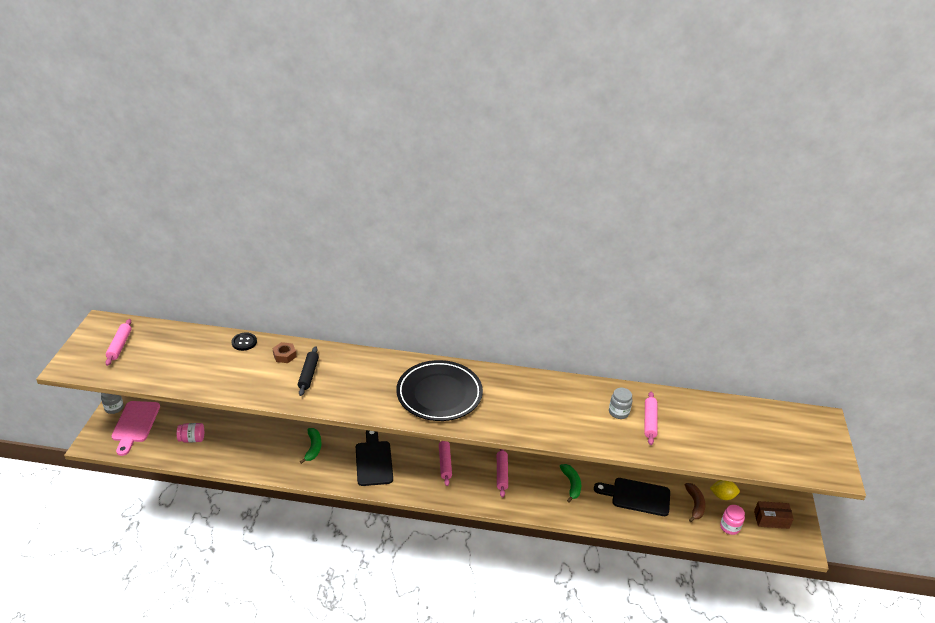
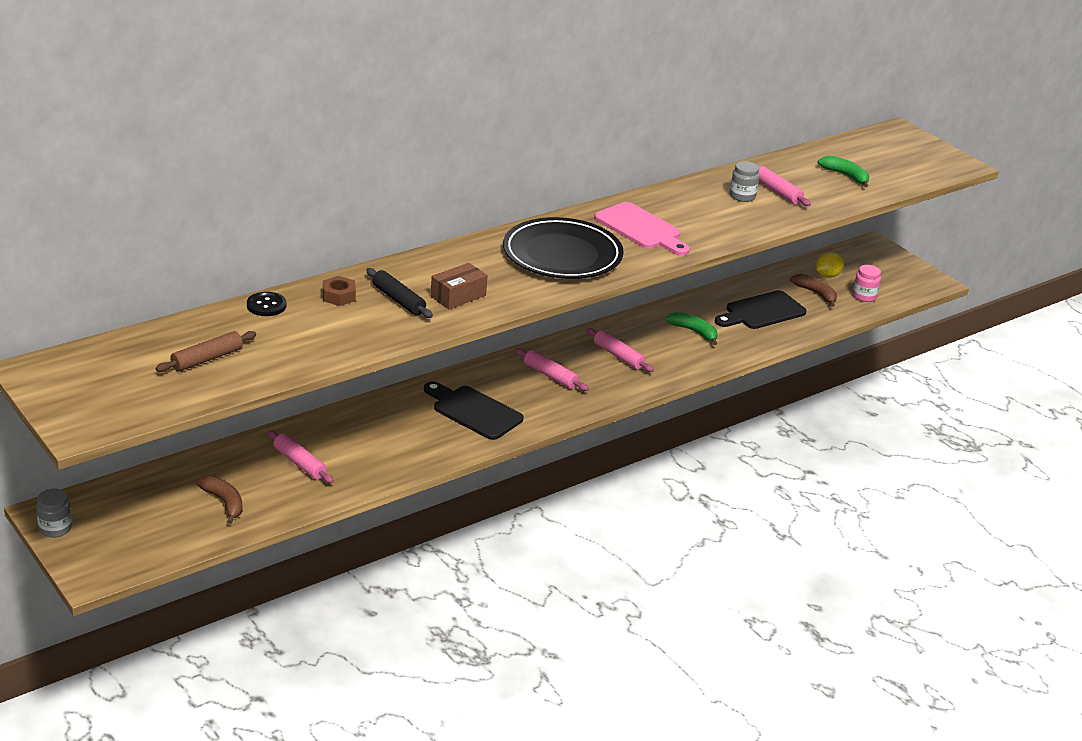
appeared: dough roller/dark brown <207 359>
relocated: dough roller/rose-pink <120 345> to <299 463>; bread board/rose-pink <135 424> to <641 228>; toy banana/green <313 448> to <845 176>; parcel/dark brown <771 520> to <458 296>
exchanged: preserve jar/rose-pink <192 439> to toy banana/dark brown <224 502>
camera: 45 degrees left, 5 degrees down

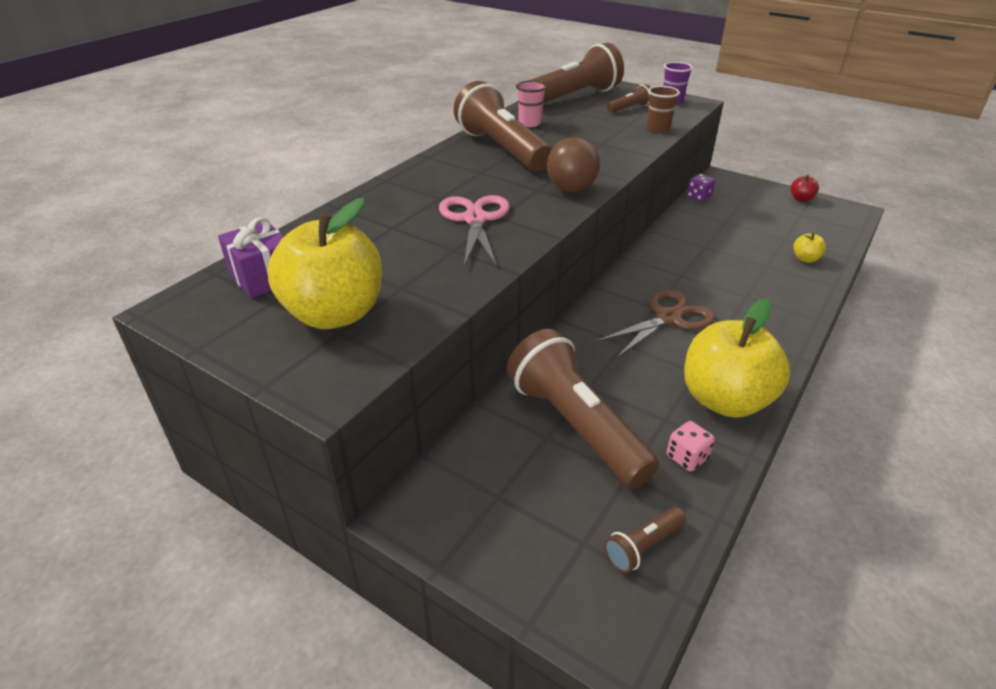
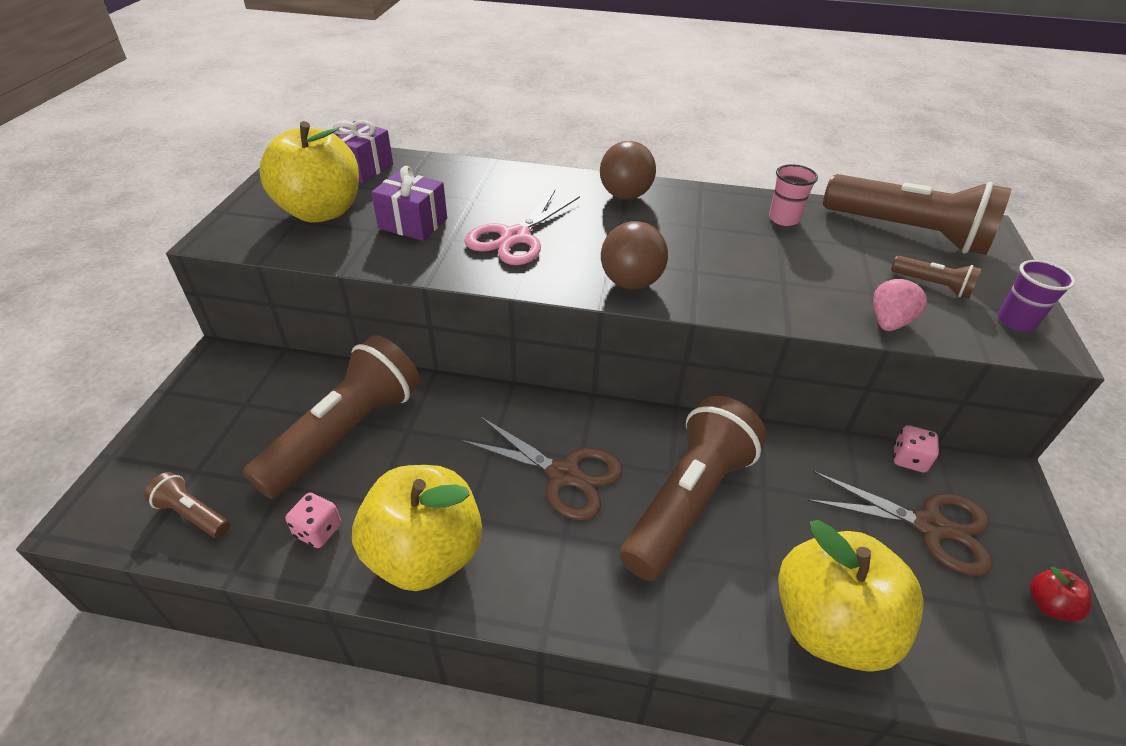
appeared: gift/royal purple <413 223>; play ball/dark brown <625 195>; scissors/dark brown <930 526>
relocated: torch/dark brown <501 149> to <687 500>
exchanged: tumbler/dark brown <658 129> to toy strawberry/rose-pink <888 322>
colour: game die/royal purple <698 197> to game die/rose-pink <908 459>
spun: scissors/rose-pink <475 219> = <515 237> 150 degrees clockwise
size: toy apple/yellow <805 259> = <829 625> x2.47
camera: 65 degrees right, 5 degrees up

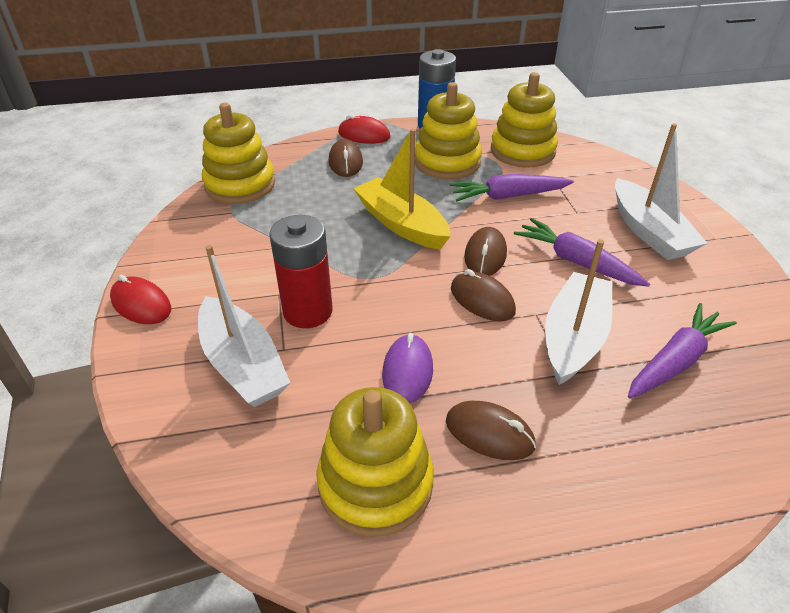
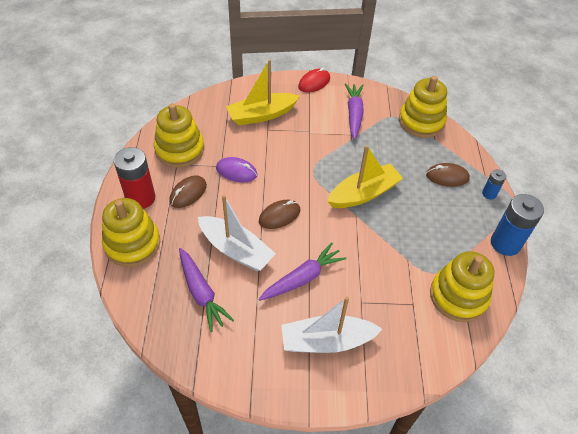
missing: PC mouse/dark brown <485 255>
relocated: battery/scarlet <307 311> to <140 198>; stacking toy/yellow <447 162> to <132 244>; toy carrot/royal purple <508 196> to <354 114>
exchanged: PC mouse/scarlet <364 135> to battery/cobalt <489 194>
colour: boat/pure white <243 364> to boat/yellow <261 115>
camera: 100 degrees right, 10 degrees up

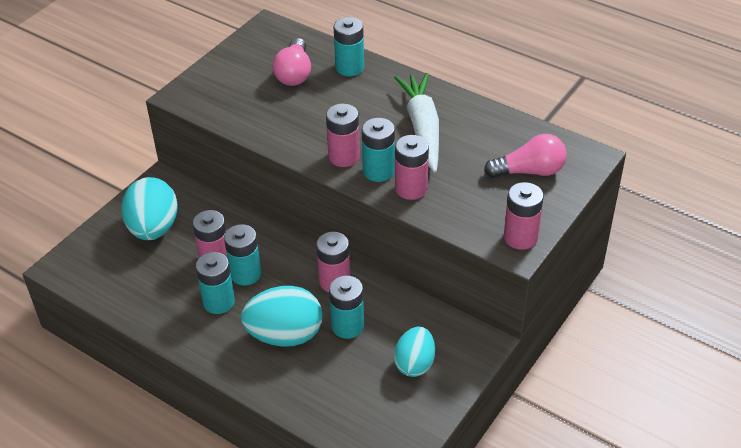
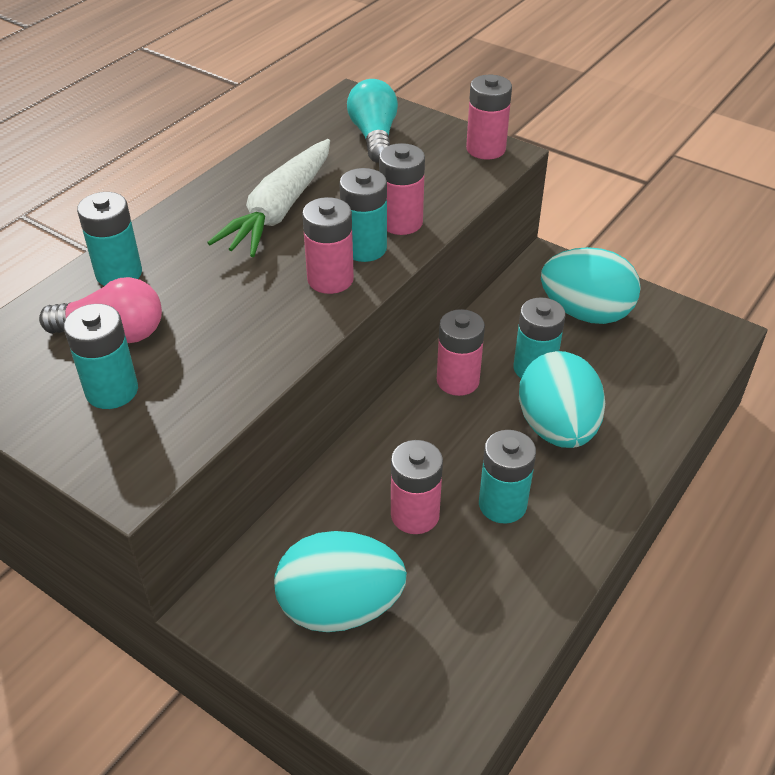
relocated: battery/turquoise <245 274> to <112 391>
colour: bulb/rose-pink <529 171> to bulb/turquoise <374 136>
spun: toy carrot/pure white <422 128> = <280 210> 60 degrees counterclockwise
size: egg shape/turquoise <414 364> = <585 313> x1.53
camera: 90 degrees left, 0 degrees up

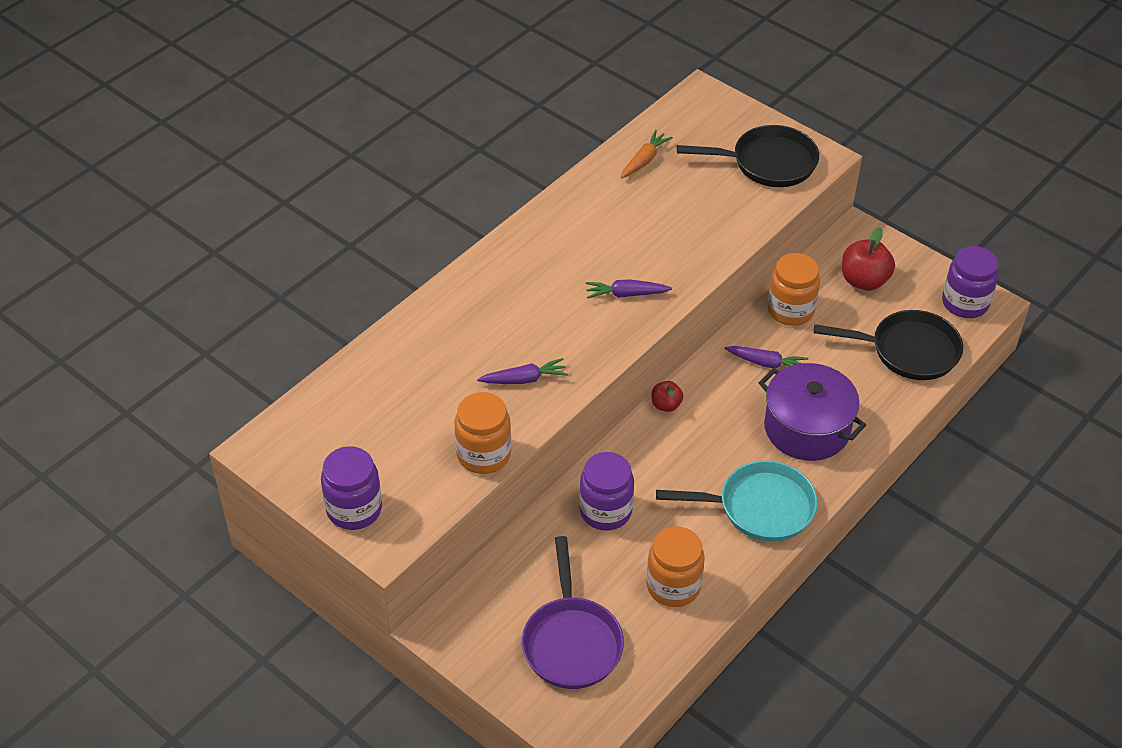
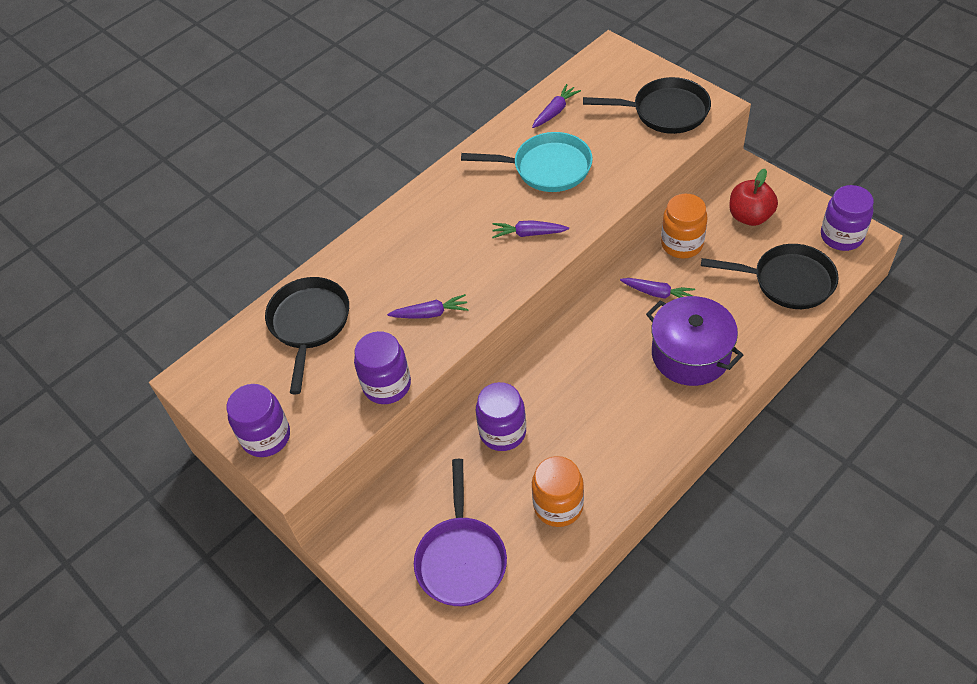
missing: toy apple/scarlet <666 405>
appeared: pan/black <309 324>
relocated: pan/turquoise <759 507> to <547 168>
colour: preserve jar/orange <483 454> to preserve jar/royal purple <387 385>; toy carrot/orange <644 160> to toy carrot/royal purple <555 111>
camera: 10 degrees right, 5 degrees up

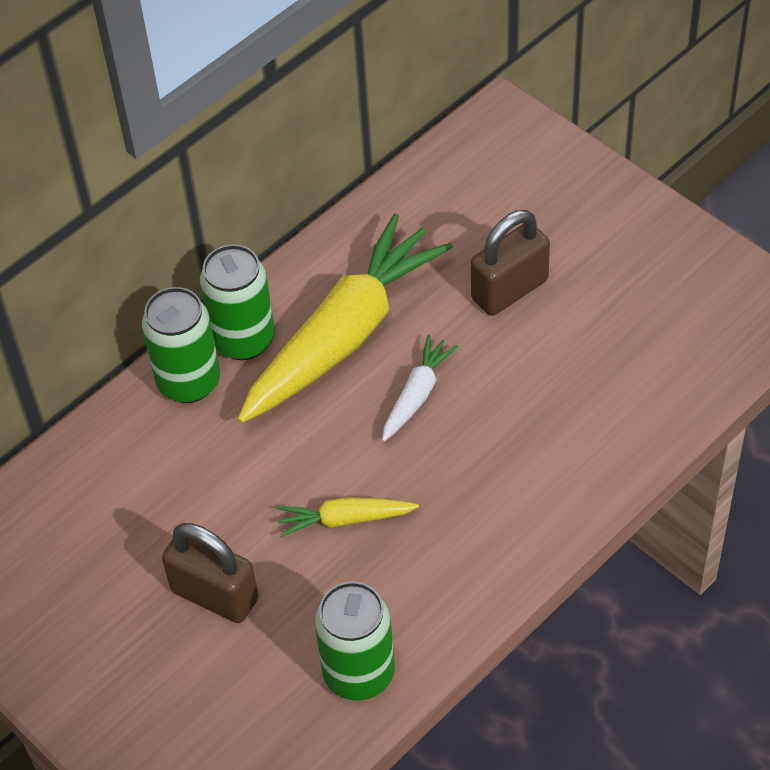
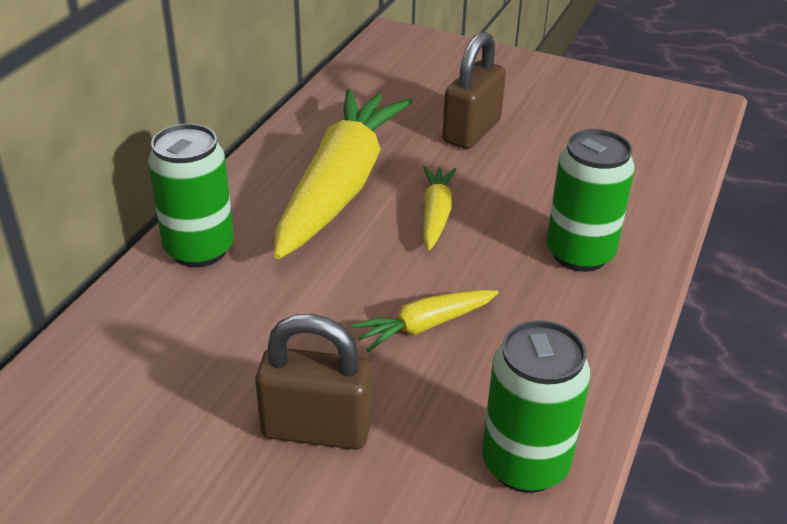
relocated: tin/green <243 340> to <579 254>
colour: toy carrot/pure white <417 394> to toy carrot/yellow <435 214>
camera: 25 degrees left, 15 degrees down

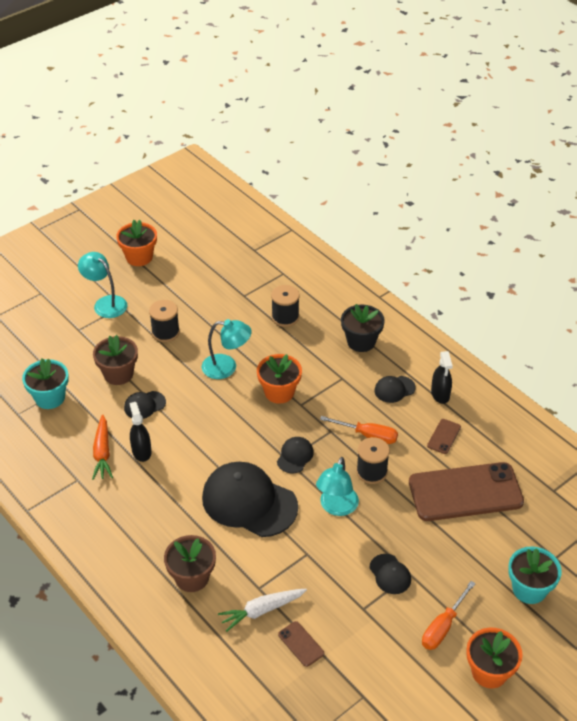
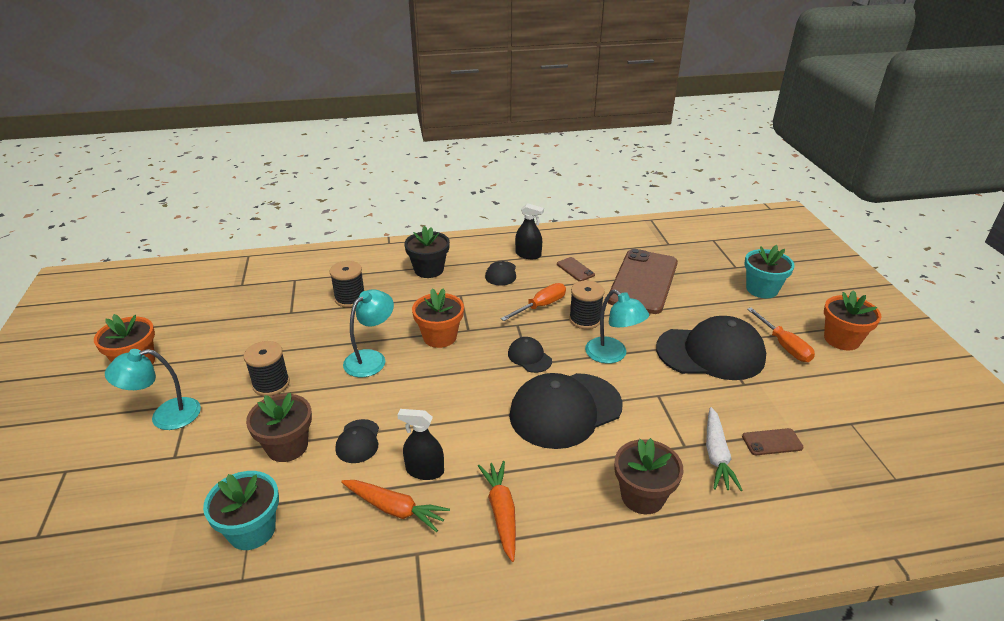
appeared: toy carrot/orange <501 512>
size: cap/black <390 574> = <711 353> x2.18
camera: 60 degrees left, 10 degrees down

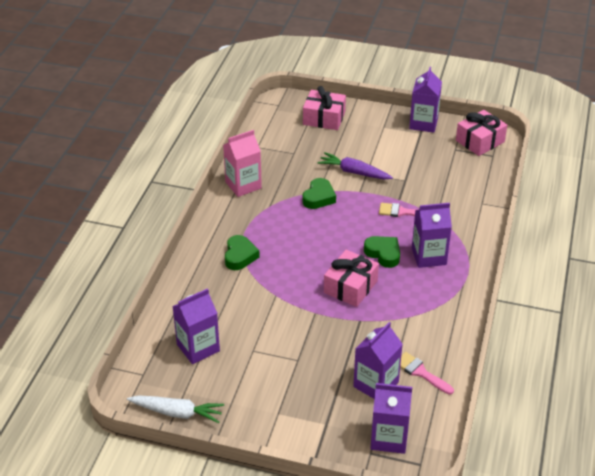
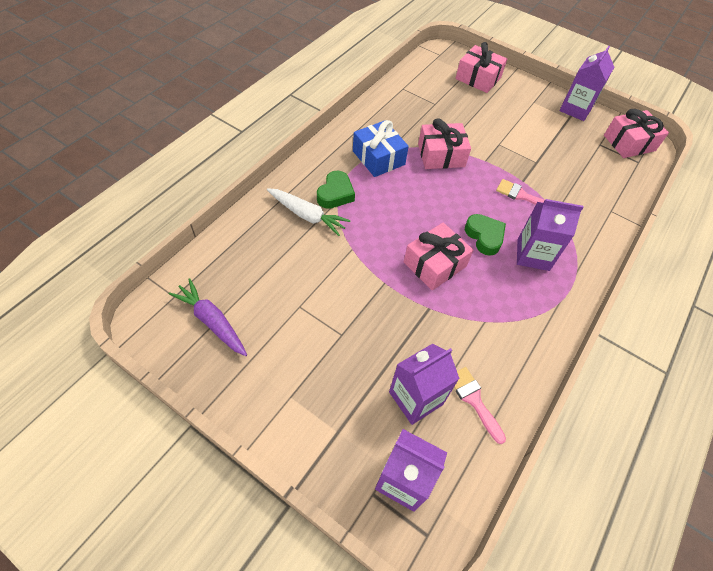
missing: carton/royal purple <198 348>; carton/rose-pink <243 185>
appeared: gift/cobalt <378 158>
relocated: toy carrot/pure white <177 412> to <307 215>; toy carrot/royal purple <354 172> to <212 321>
exchanged: heart shape/green <319 197> to gift/rose-pink <441 155>
camera: 15 degrees right, 15 degrees up

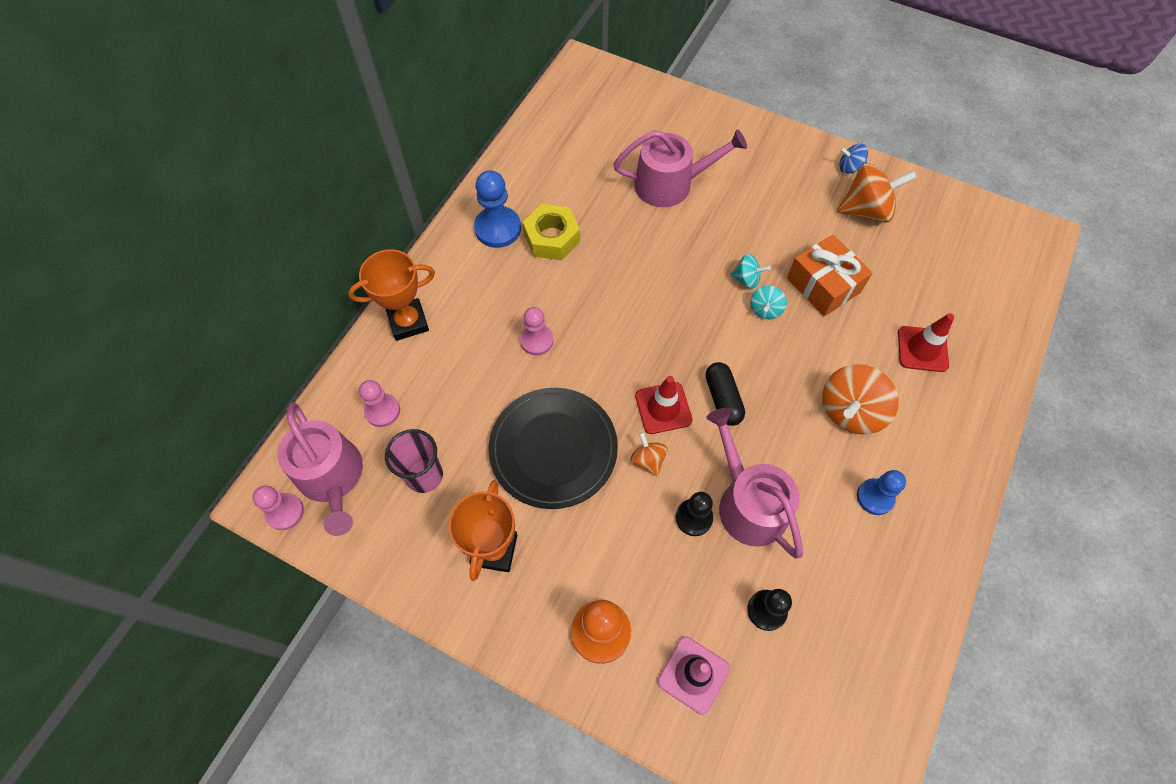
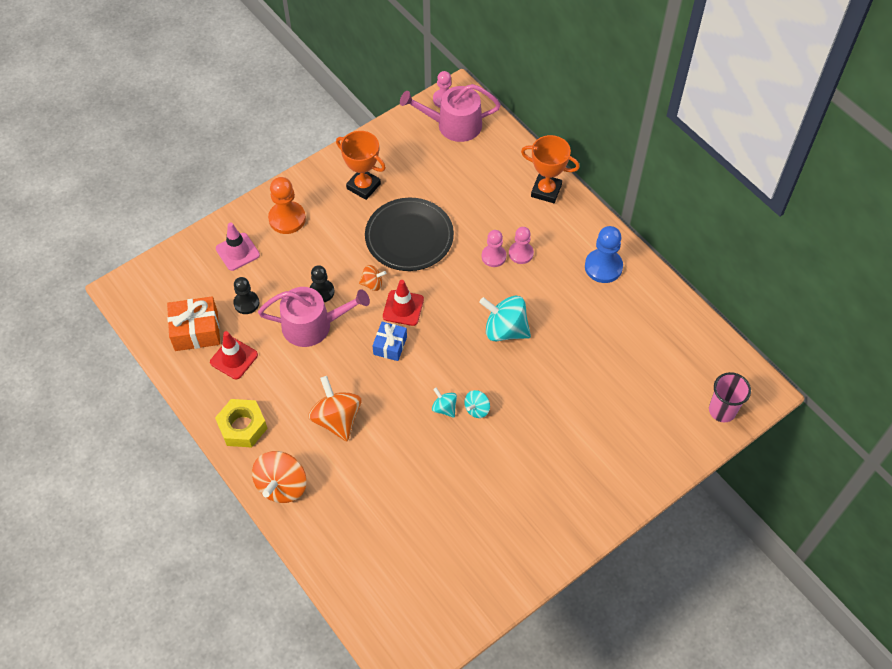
missing: sprinkling can/rose-pink <670 184>; toy top/cobalt <849 168>; chess pawn/cobalt <875 497>
appeared: toy top/turquoise <505 330>
relocated: chess pawn/rose-pink <382 411> to <521 253>; tumbler/rose-pink <424 475> to <722 410>; nut/yellow <552 238> to <242 427>; gift/orange <823 285> to <196 331>; toy top/orange <866 210> to <282 486>; road cone/scarlet <922 349> to <234 358>
exchanged: capsule/black <722 399> to gift/cobalt <390 345>
spun: trophy/orange <408 322> = <546 191> 75 degrees counterclockwise
camera: 115 degrees right, 5 degrees down

